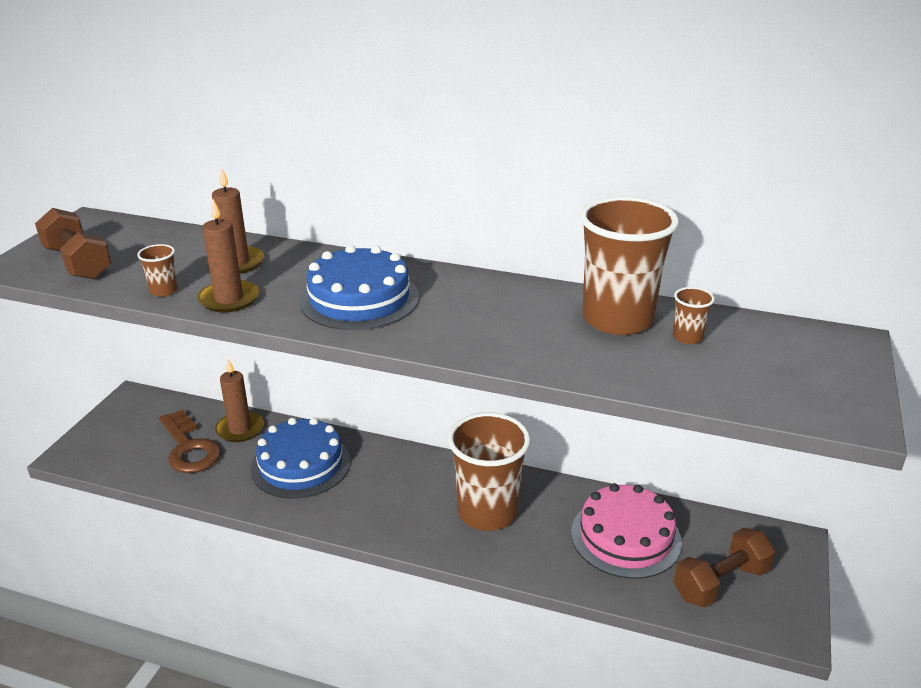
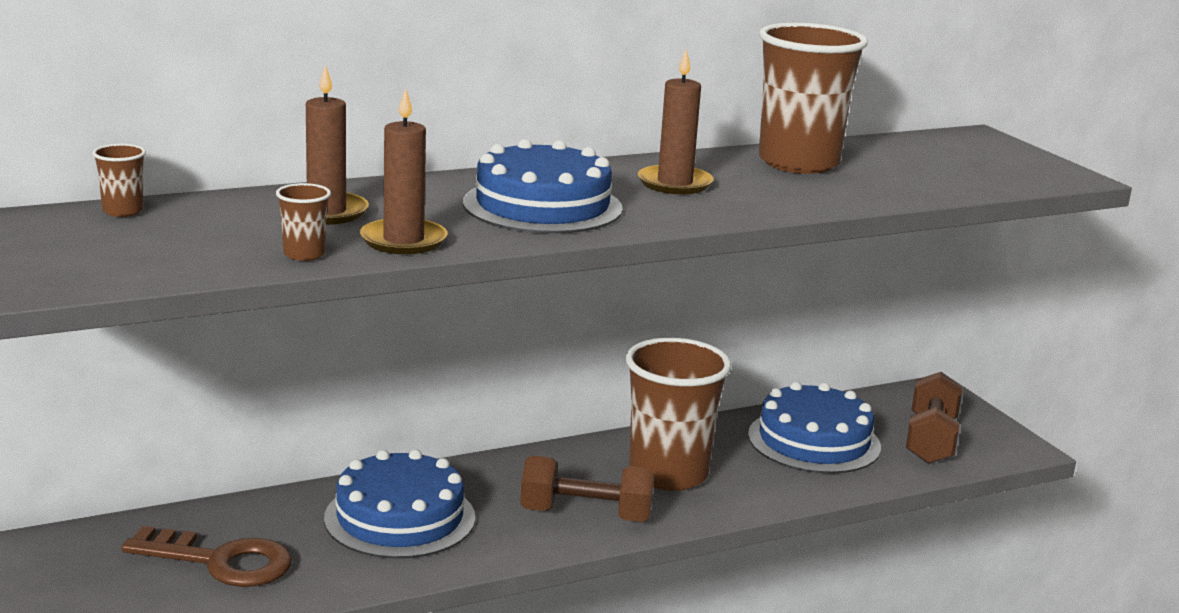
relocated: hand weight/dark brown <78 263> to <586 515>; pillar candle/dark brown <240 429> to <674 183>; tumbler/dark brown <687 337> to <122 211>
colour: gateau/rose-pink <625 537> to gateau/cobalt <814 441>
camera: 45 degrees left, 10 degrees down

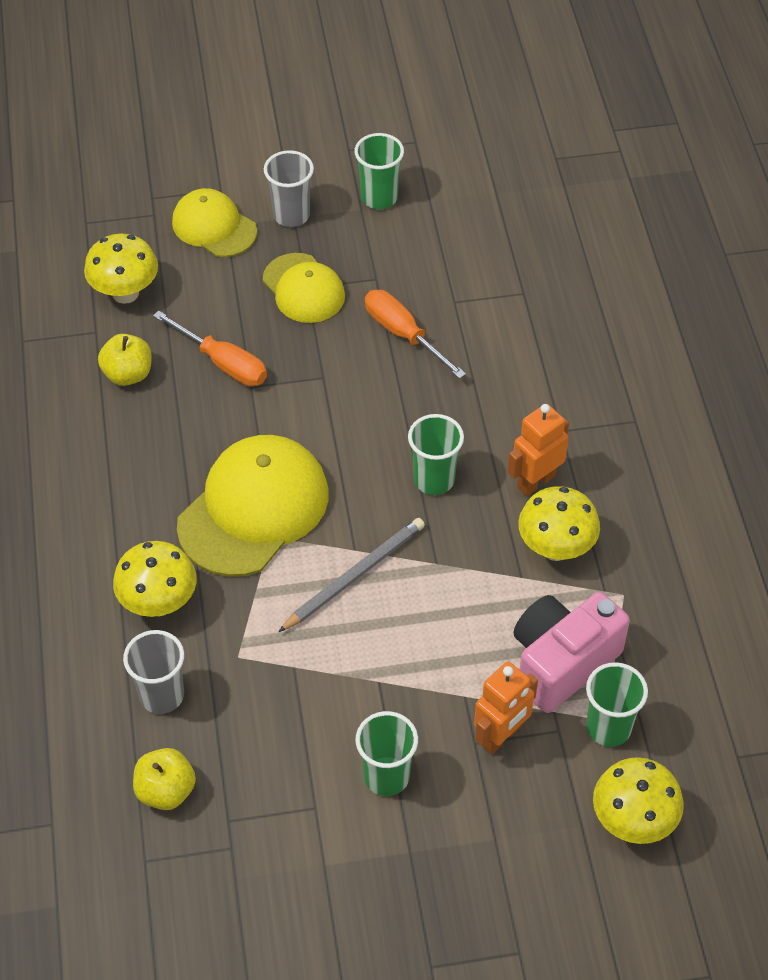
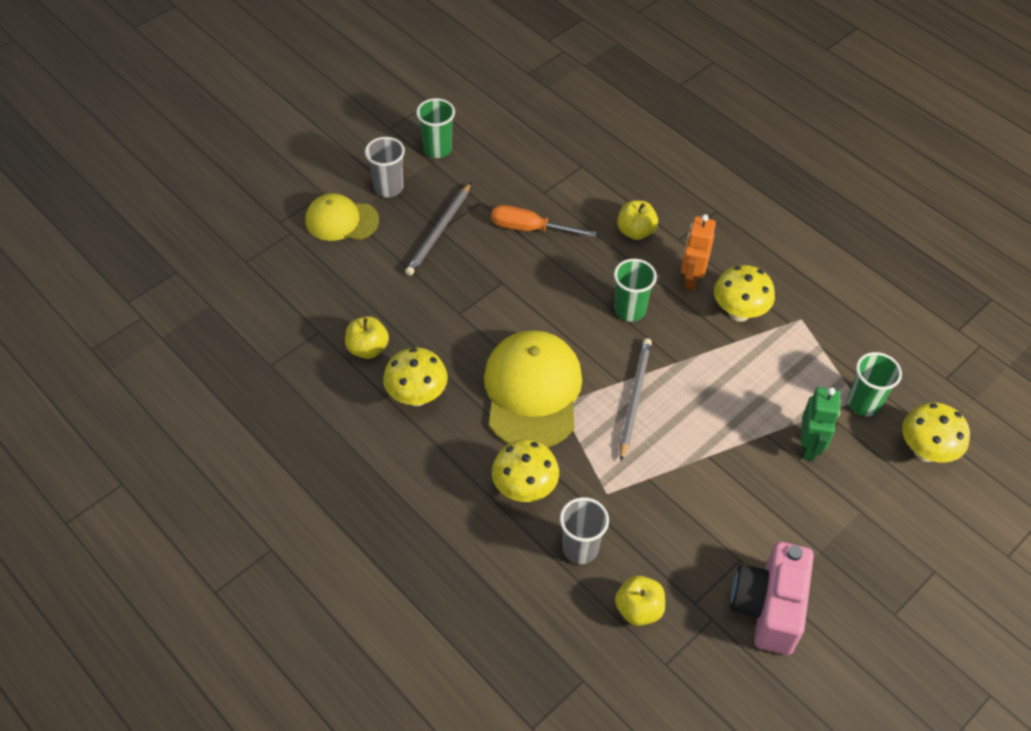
missing: screwdriver/orange <223 363>; tumbler/green <386 776>
appeared: toy apple/yellow <635 231>
relocated: toadstool/yellow <125 293> to <417 396>; camera/rose-pink <562 662> to <768 608>
exchanged: cap/yellow <303 288> to pencil/ash-grey <439 231>
colour: toy robot/orange <501 736> to toy robot/green <809 446>
camera: 35 degrees left, 0 degrees up

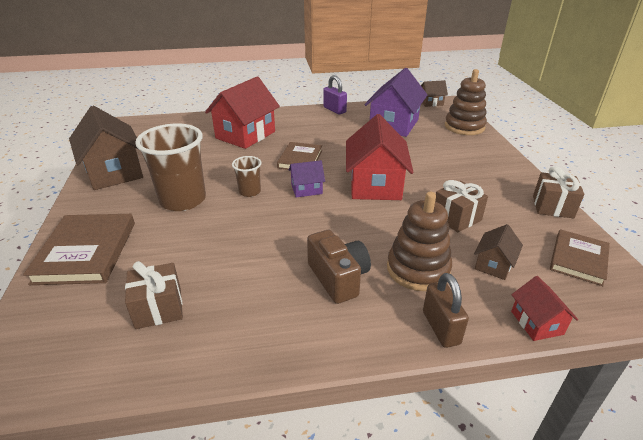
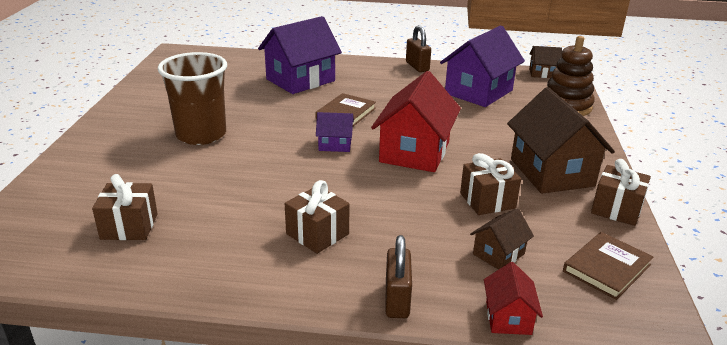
missing: hardcover/dark brown <86 252>; tumbler/dark brown <249 192>; stacking toy/dark brown <418 269>
relocated: house/dark brown <114 172> to <551 172>
exchanged: camera/dark brown <338 278> to gift/dark brown <317 234>
colour: house/scarlet <245 135> to house/royal purple <300 80>; padlock/royal purple <334 110> to padlock/dark brown <417 66>
camera: 15 degrees right, 5 degrees down

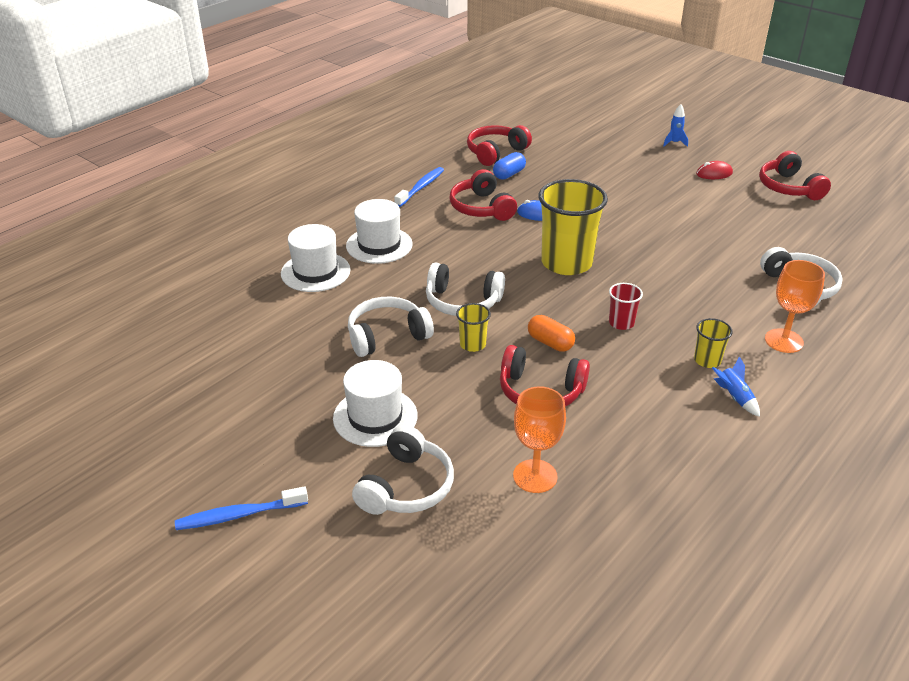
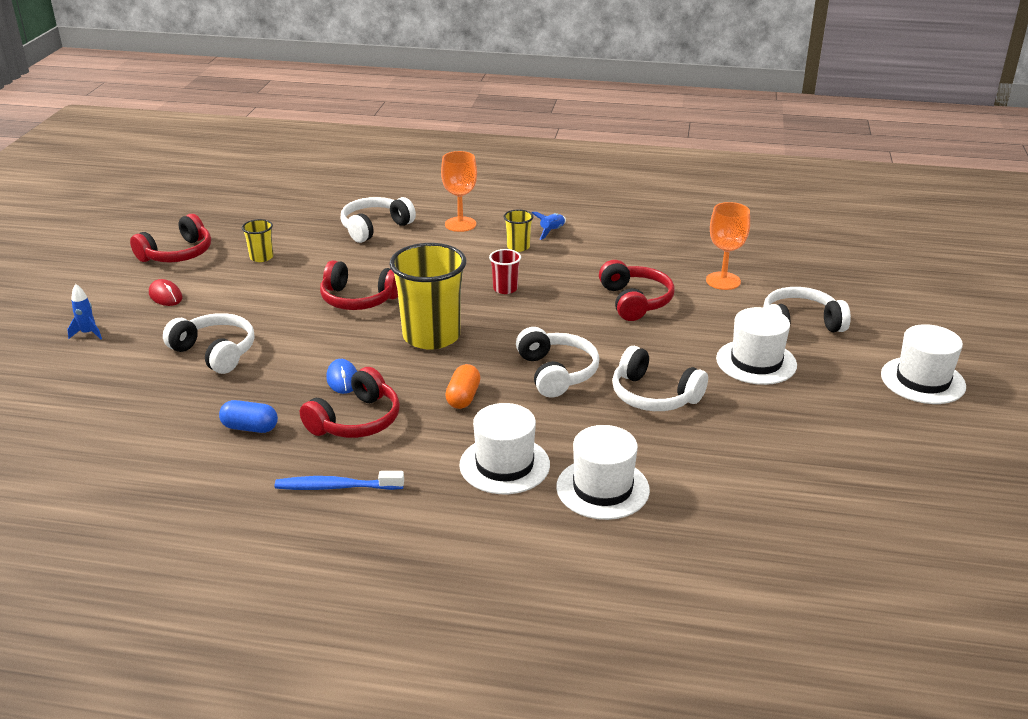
appeared: headset/pure white <215 352>
relocated: tumbler/yellow <472 344> to <261 257>; headset/scarlet <496 152> to <358 299>; capsule/orange <550 343> to <463 397>
exchanged: tooth brush/cobalt <239 515> to top hat/pure white <922 380>
camera: 120 degrees left, 5 degrees down

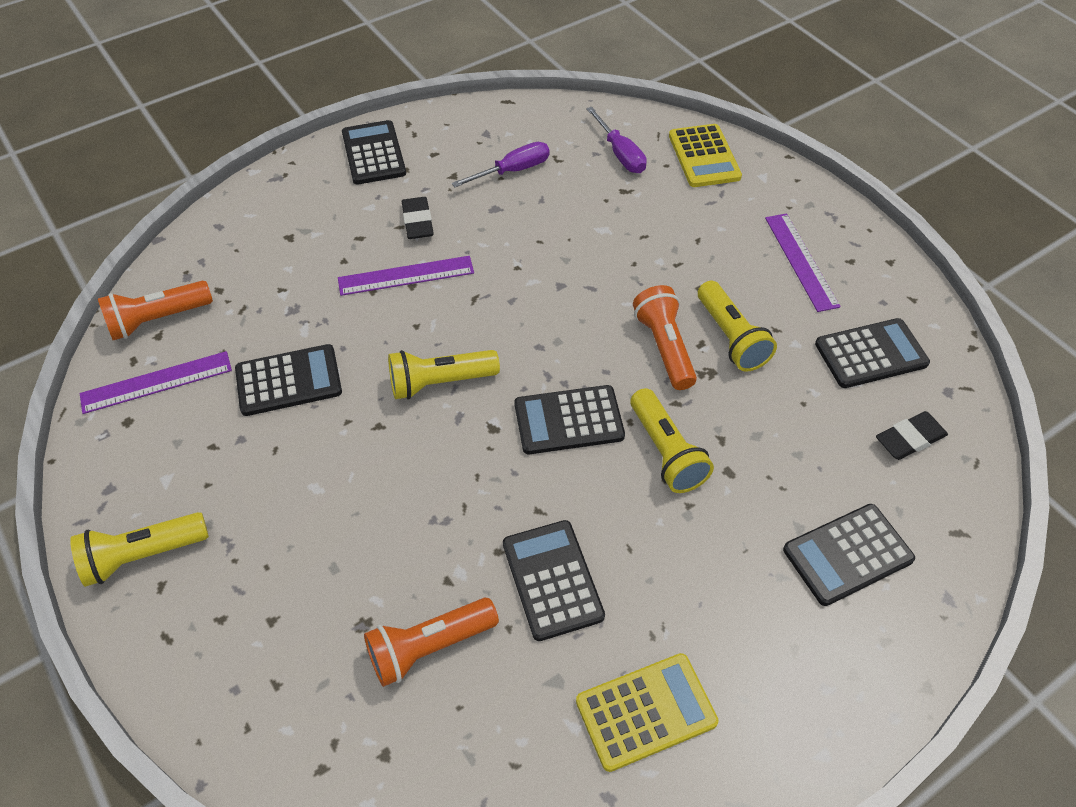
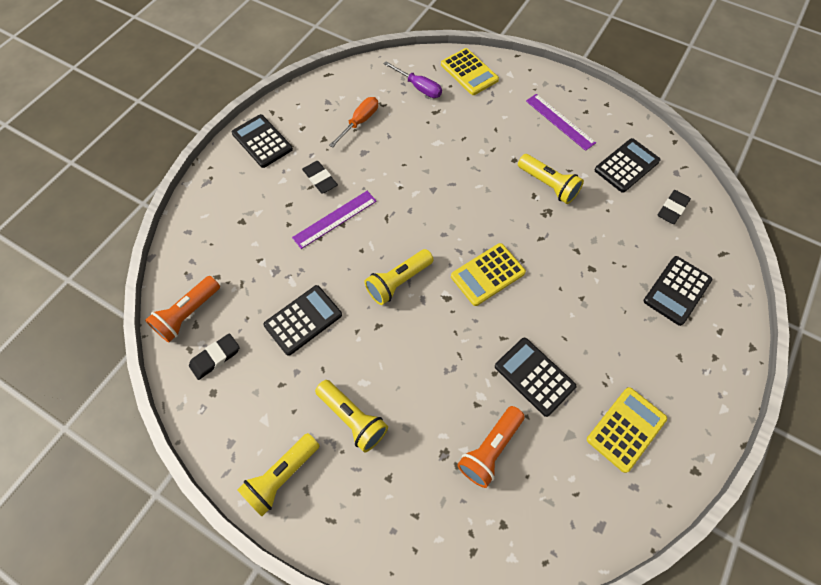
missing: torch/orange <664 347>
relocated: torch/yellow <666 452> to <353 418>
exchanged: straightedge/royal purple <156 382> to eraser/black <215 357>
colour: screwdriver/royal purple <513 171> to screwdriver/orange <360 122>; pocket calculator/black <568 420> to pocket calculator/yellow <487 274>
camera: 25 degrees left, 10 degrees up

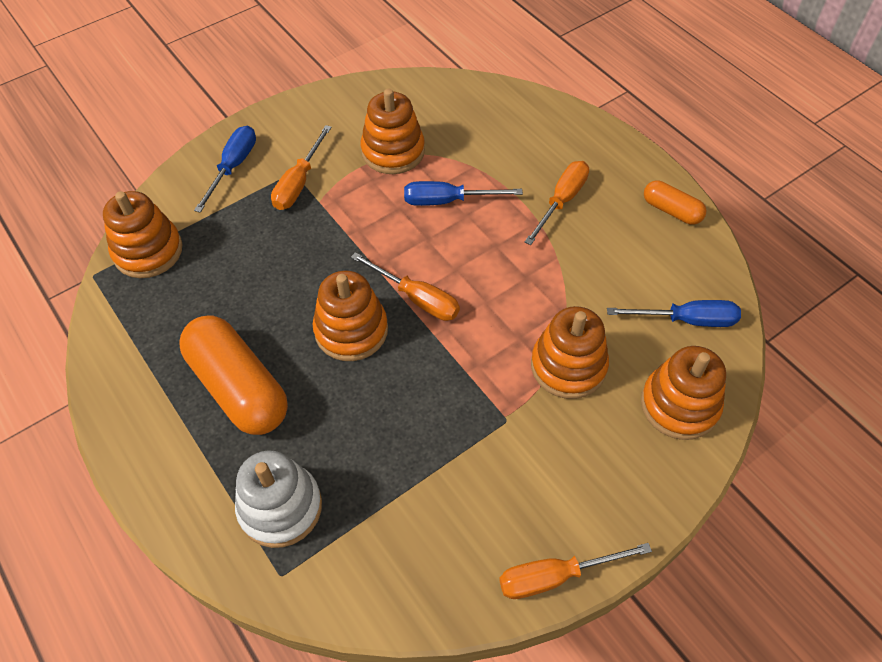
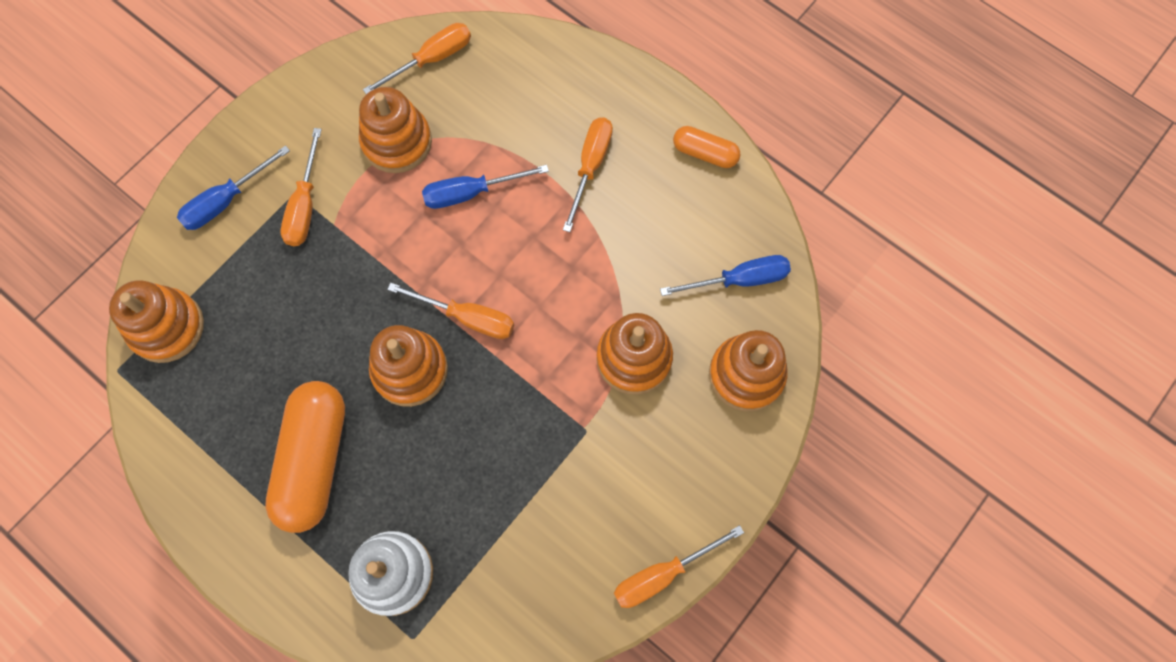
appeared: screwdriver/orange <432 59>
spun: capsule/orange <238 387> = <314 460> 60 degrees clockwise; screwdriver/cobalt <233 167> = <226 201> 135 degrees counterclockwise
camera: 15 degrees left, 15 degrees up

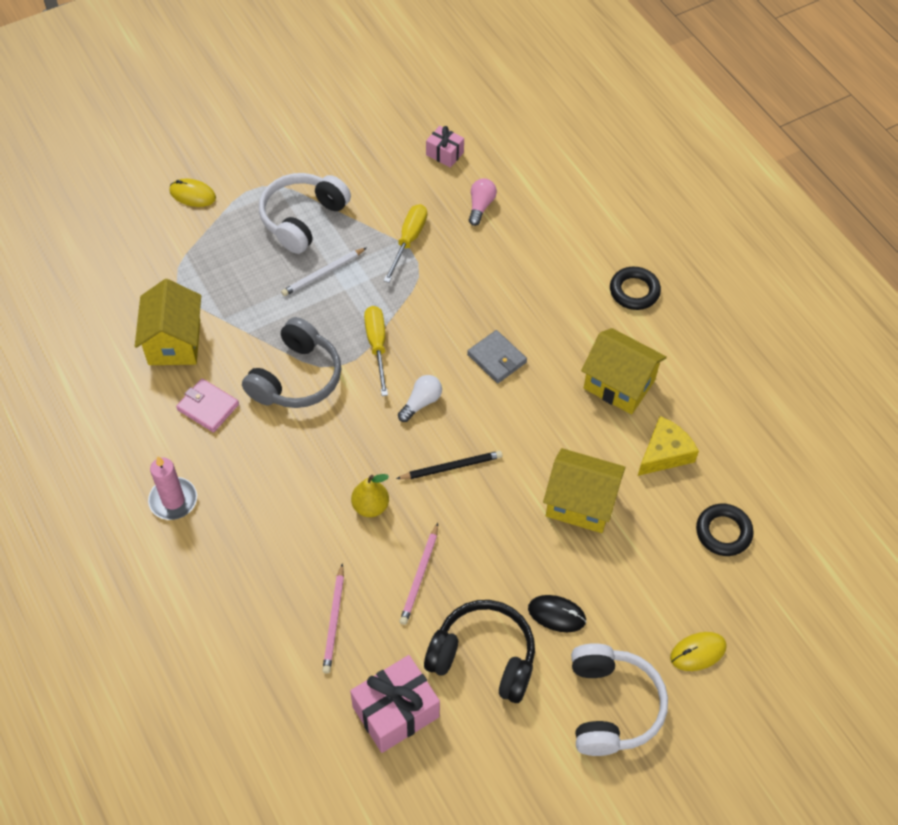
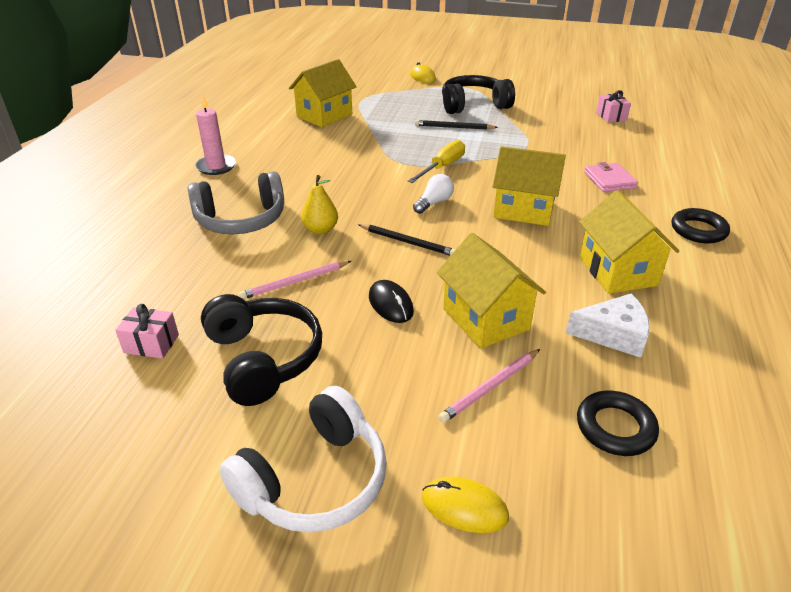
missing: screwdriver/yellow <408 240>; bulb/rose-pink <480 206>
relocated: wallet/rose-pink <208 407> to <609 180>; headset/ash-grey <296 377> to <241 220>; pencil/rose-pink <334 620> to <490 387>; PC mouse/black <556 614> to <390 304>
exchanged: wallet/ash-grey <496 358> to house/yellow <524 210>
colour: headset/pure white <302 219> to headset/black <473 105>; pencil/pure white <323 273> to pencil/black <453 127>; piece of cheese/yellow <664 453> to piece of cheese/pure white <613 334>
spun: bulb/pure white <421 402> = <434 203> 45 degrees counterclockwise
size: gift/rose-pink <395 712> = <151 344> x0.56
camera: 45 degrees right, 20 degrees down

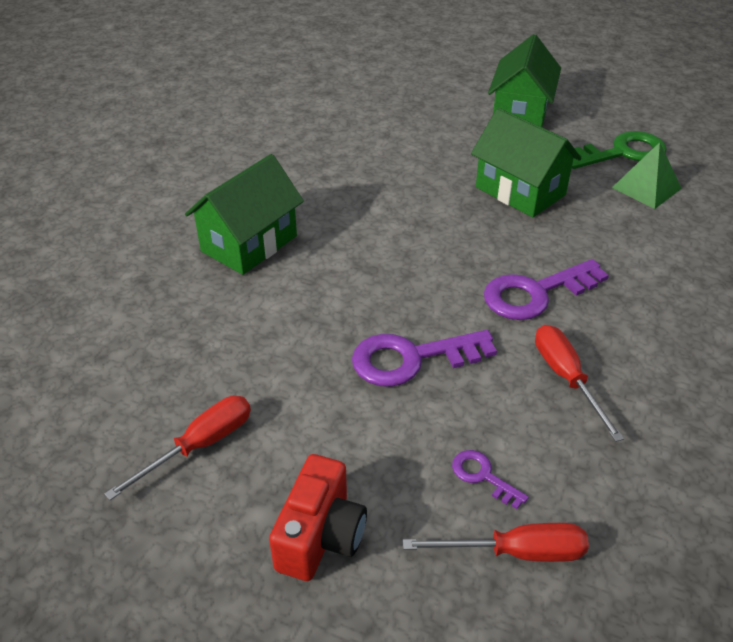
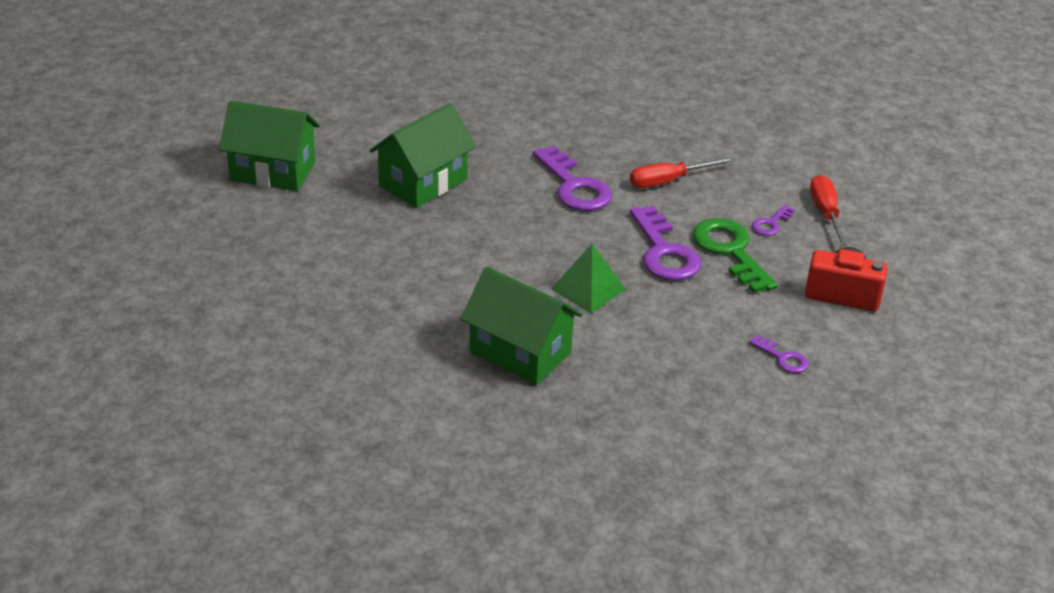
relocated: latchkey/green <622 153> to <730 251>; solid pyramid/green <646 188> to <588 289>
exchanged: screwdriver/scarlet <200 446> to latchkey/royal purple <783 358>
camera: 95 degrees left, 5 degrees down

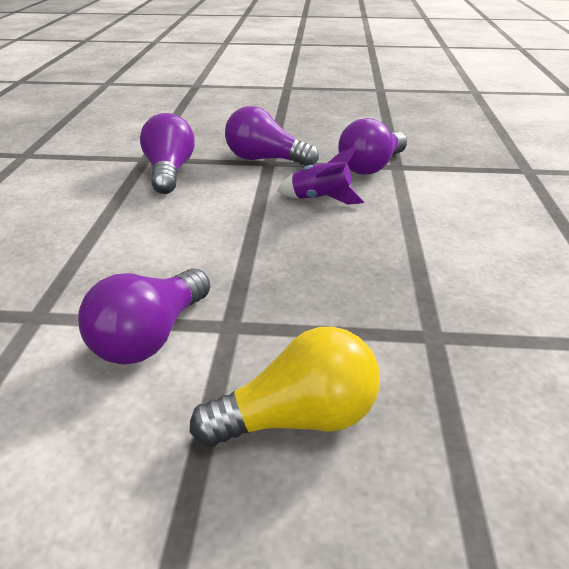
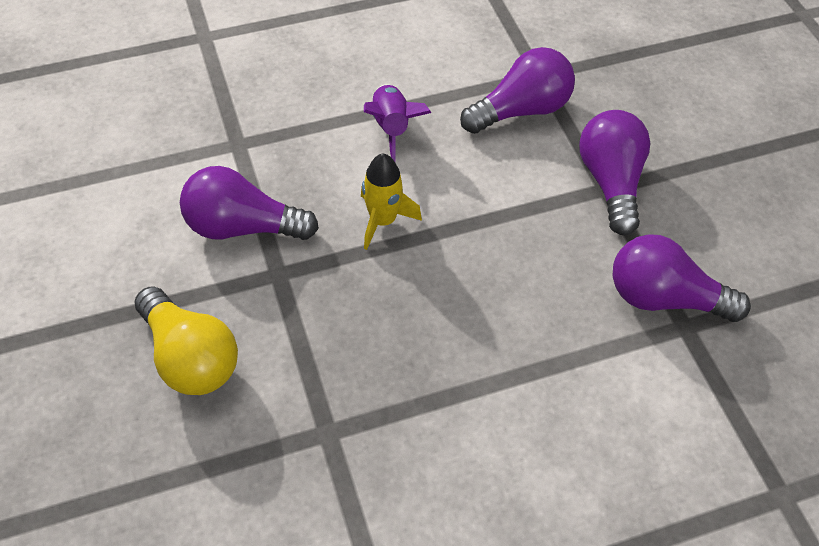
appeared: spaceship/yellow <383 221>
relocated: spaceship/royal purple <321 199> to <391 128>
camera: 65 degrees right, 20 degrees up

